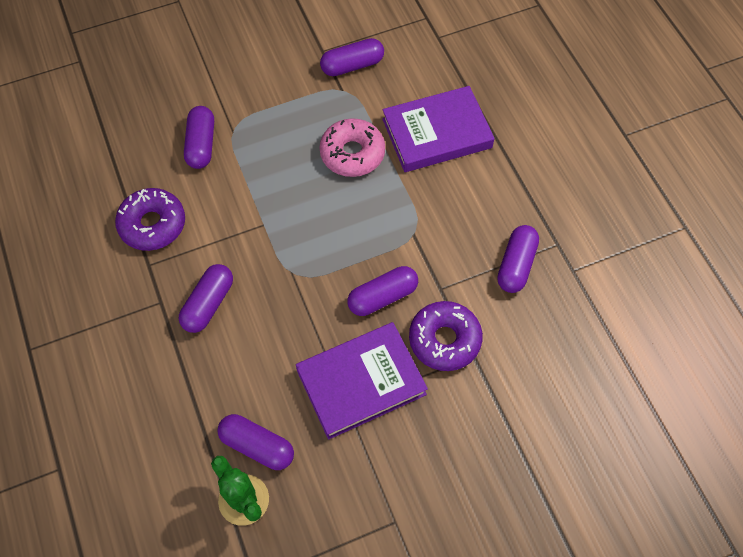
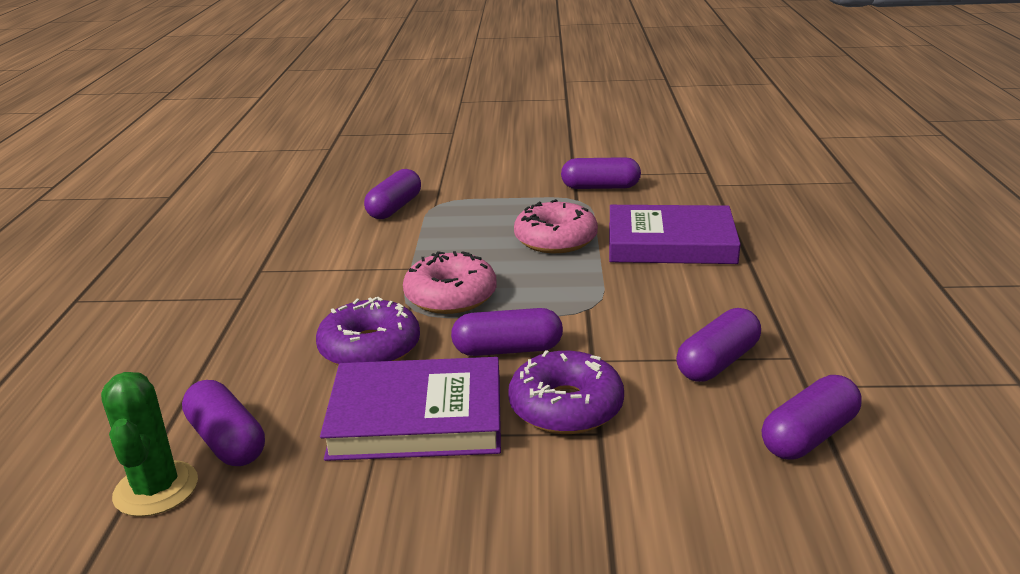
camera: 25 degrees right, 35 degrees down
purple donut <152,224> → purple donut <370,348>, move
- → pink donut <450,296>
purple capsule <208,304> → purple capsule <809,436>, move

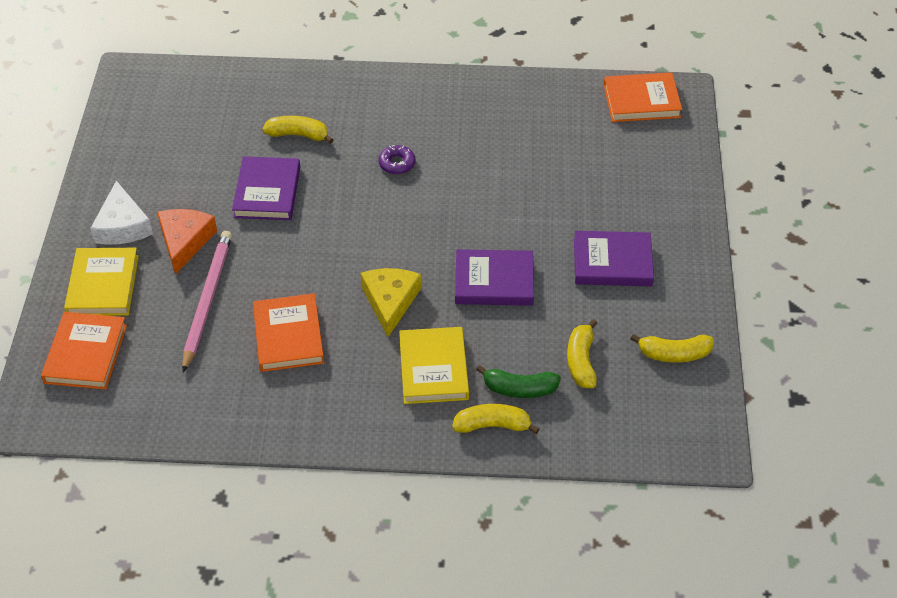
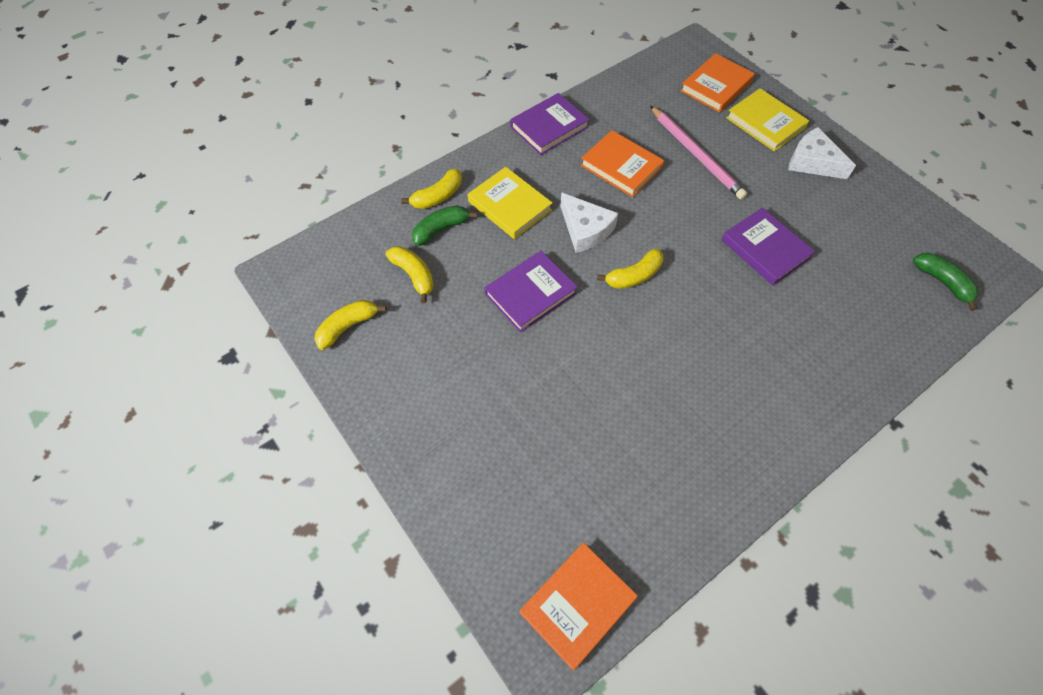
camera: 140 degrees right, 10 degrees up
purple book <612,262> → purple book <549,127>, move
yellow cheese <390,301> → white cheese <585,229>
yellow banana <298,135> → yellow banana <634,276>, move
orange book <86,354> → orange book <716,86>, 75 degrees clockwise
- → green banana <942,282>
orange cheese <185,241> → -
purple donut <397,163> → -

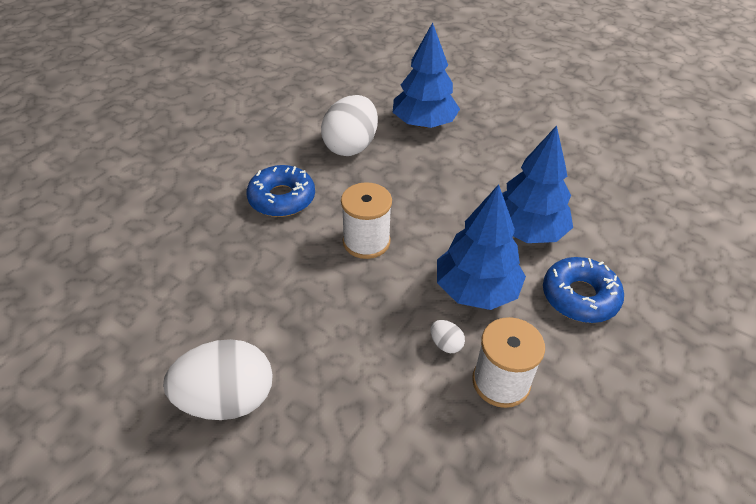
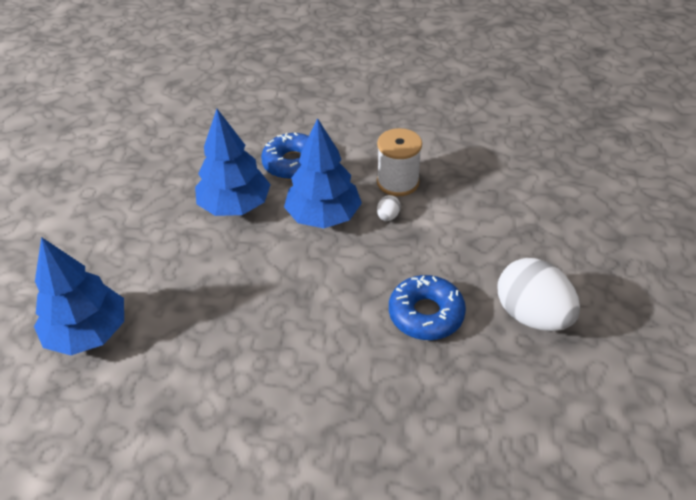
camera: 115 degrees left, 0 degrees up
blue donut <282,198> → blue donut <426,314>, move
white egg <351,146> → -
white spool <366,241> → -

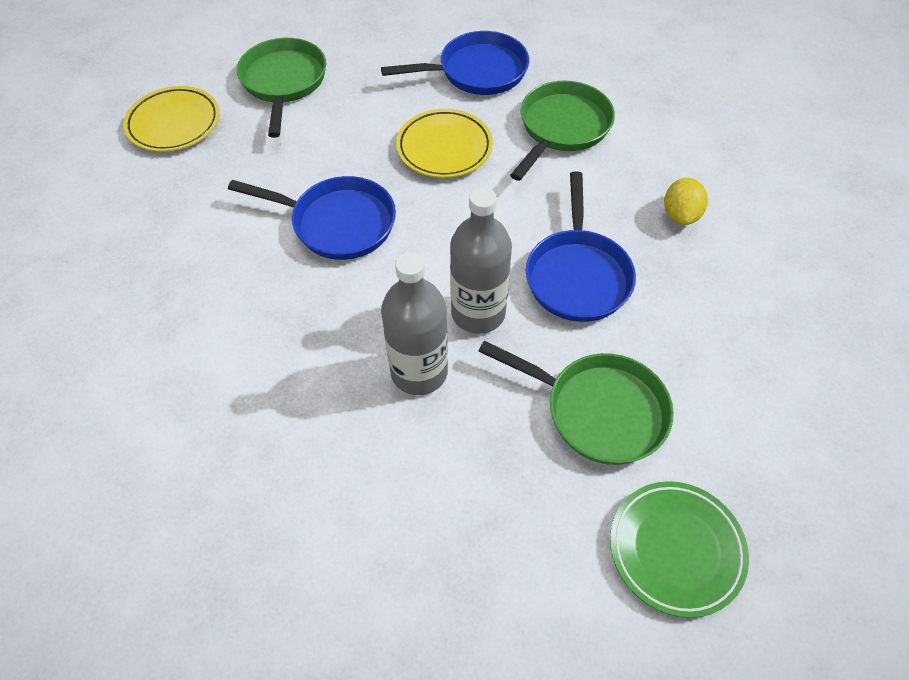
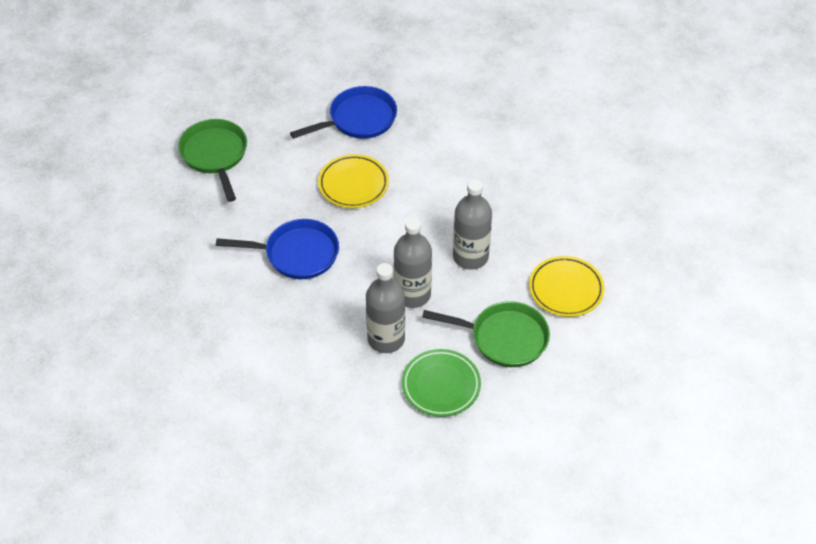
camera: 15 degrees left, 5 degrees down
green plate <676,549> → green plate <441,385>, move
blue pan <577,275> → grey bottle <470,257>
yellow plate <174,124> → yellow plate <566,289>, move
green pan <562,128> → -
yellow lemon <680,215> → -

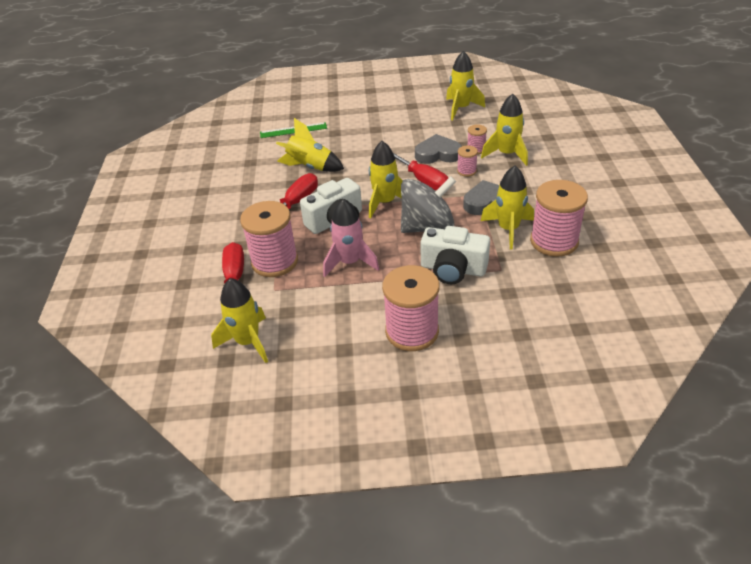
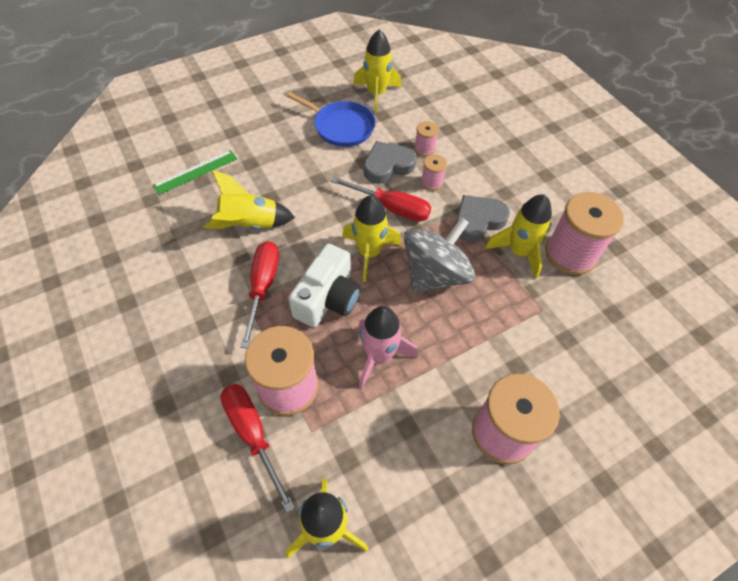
camera: 30 degrees left, 15 degrees up
- → blue pan <341,127>
white camera <453,269> → -
yellow rocket <506,154> → -

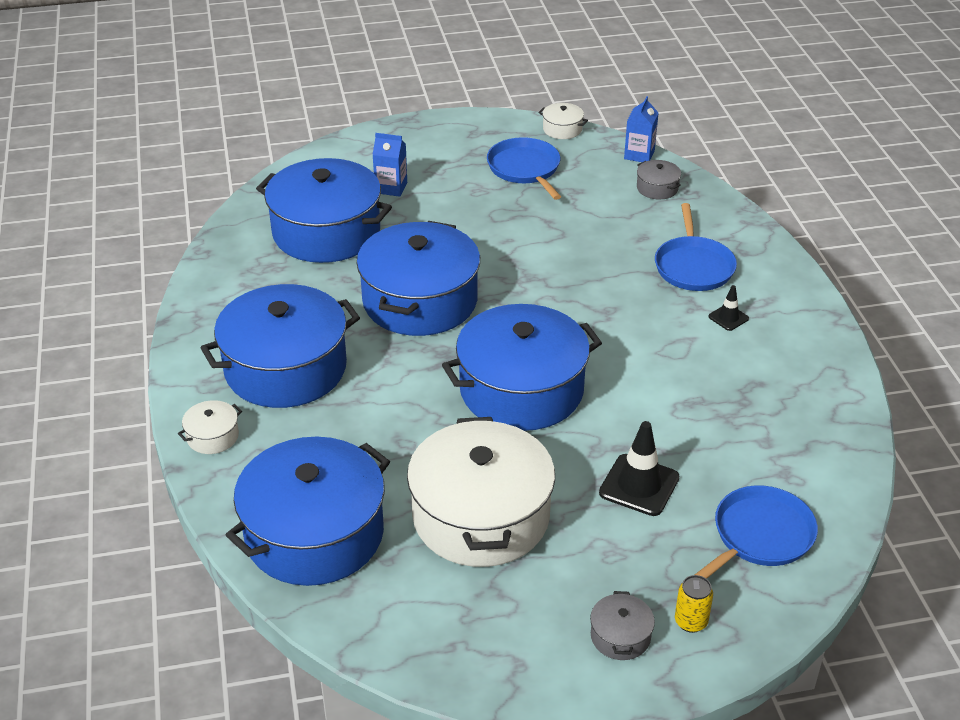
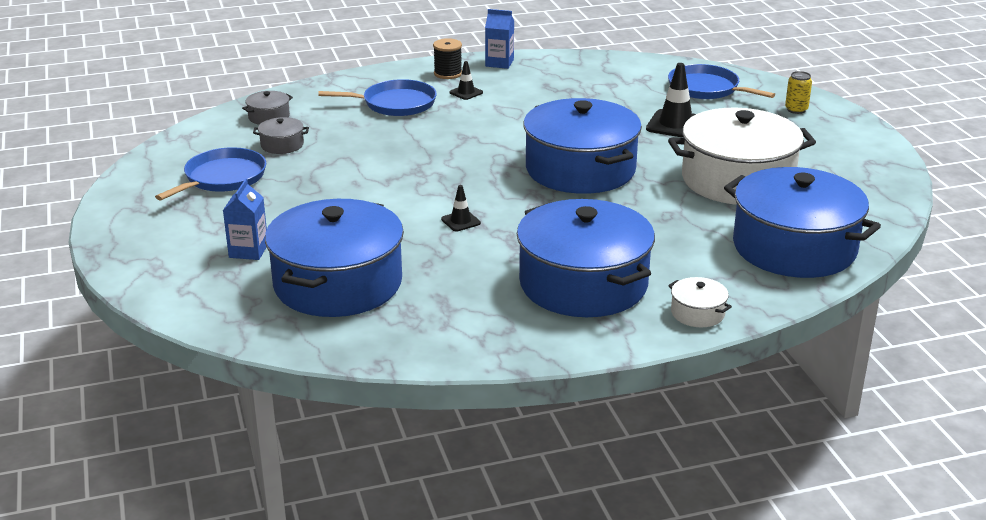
camera: 95 degrees left, 10 degrees down
blue pan <525,169> → blue pan <222,178>, 150 degrees clockwise
grey pot <620,636> → grey pot <282,145>, move
- → black spool <448,73>
blue pot <420,301> → black traffic cone <460,221>
blue carton <639,155> → blue carton <499,63>, move
white pot <562,129> → -

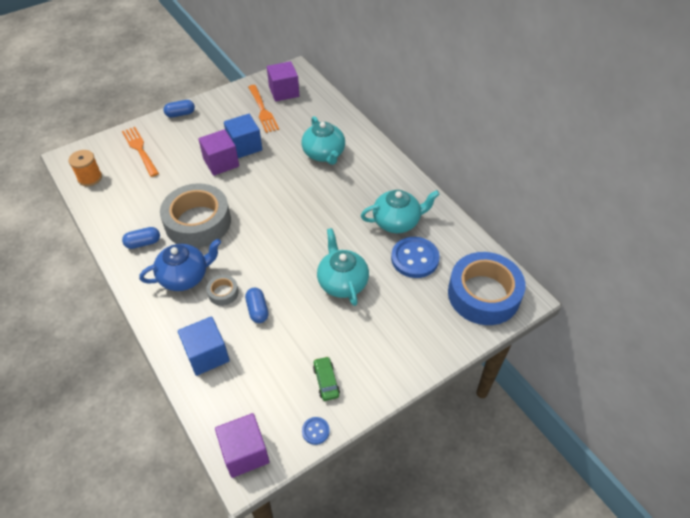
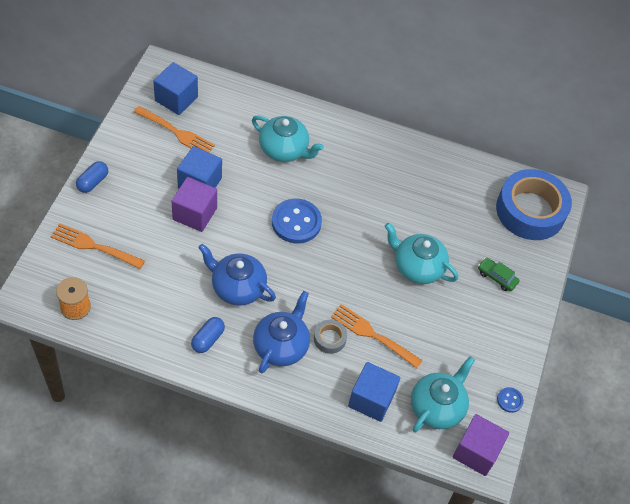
camera: 45 degrees left, 5 degrees up
purple cube <284,92> → blue cube <176,99>
grey tape <198,222> → blue teapot <237,287>
blue button <414,258> → blue button <296,222>, move
blue capsule <257,310> → orange fork <373,335>
turquoise teapot <397,222> → turquoise teapot <437,407>, move
green car <326,381> → green car <497,277>, move

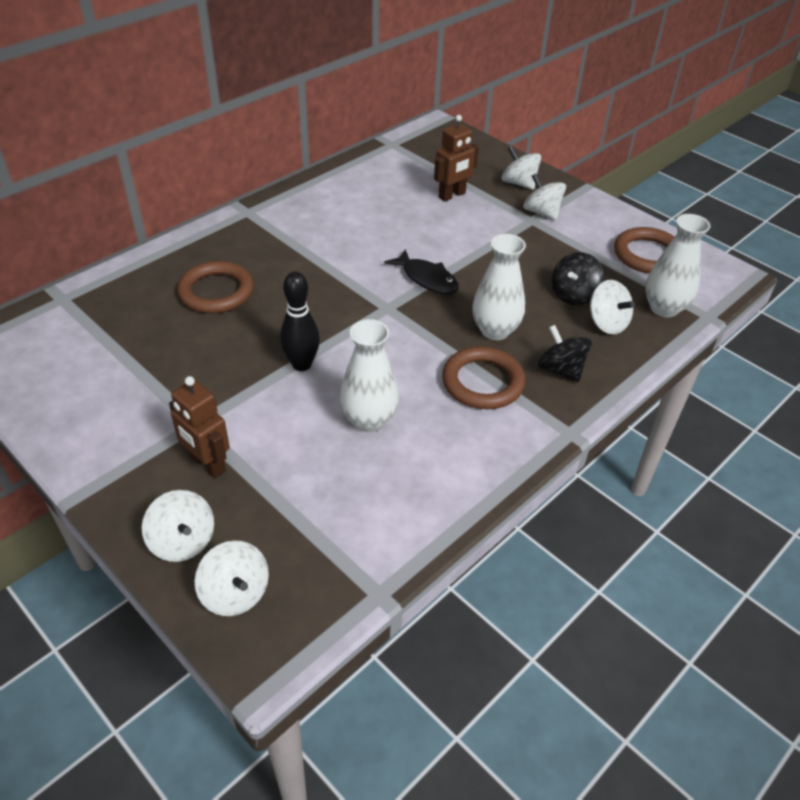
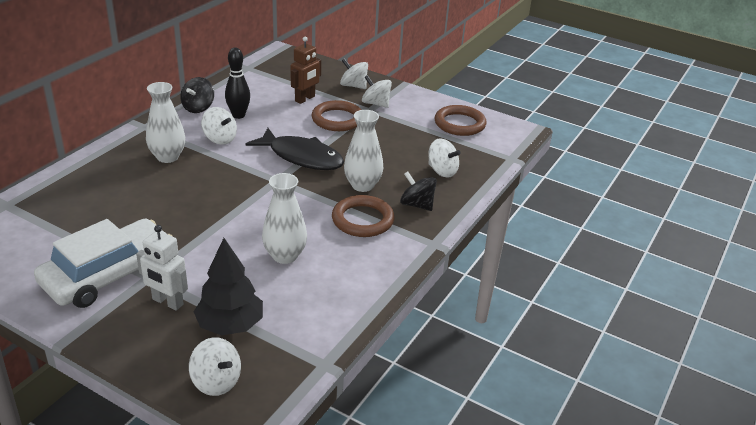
camera: 15 degrees left, 10 degrees down
- → white car <109,274>
brown robot <207,464> → white robot <167,302>
white vase <664,308> → white vase <168,157>, move
black spinning top <573,295> → black spinning top <198,108>, move
- → black tree <230,325>
white spinning top <183,541> → white spinning top <220,139>, move
black bowling pin <301,364> → black bowling pin <238,115>, move
black fish <427,279> → black fish <302,157>, x1.58
brown ring <216,292> → brown ring <337,119>, move

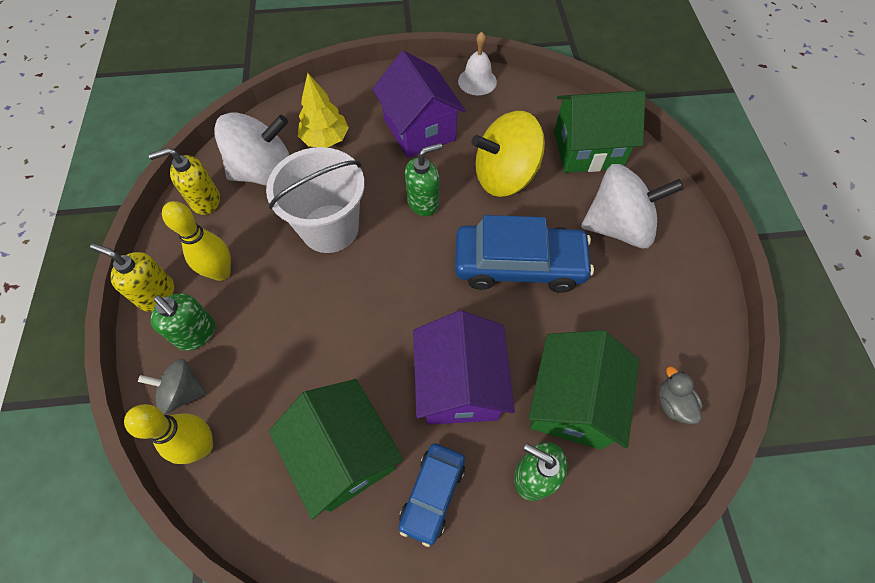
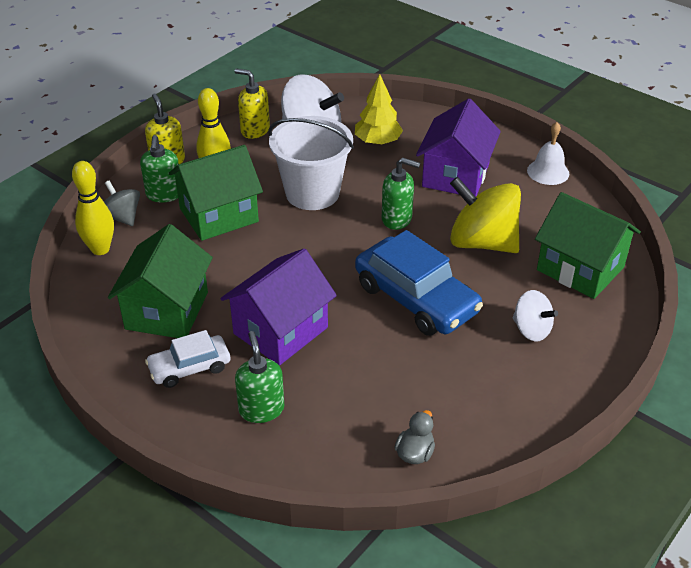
camera: 45 degrees right, 20 degrees down
blue car <432,494> → white car <189,367>
green house <572,402> → green house <219,215>, move
white spinning top <617,226> → white spinning top <531,330>, x0.54

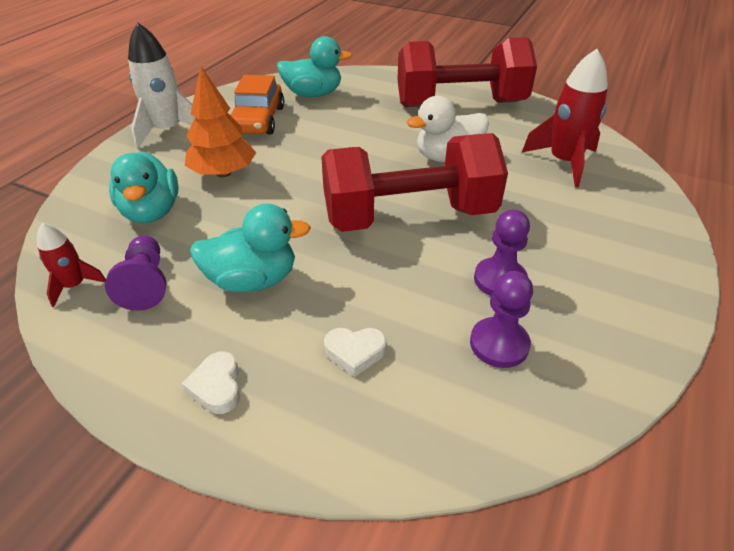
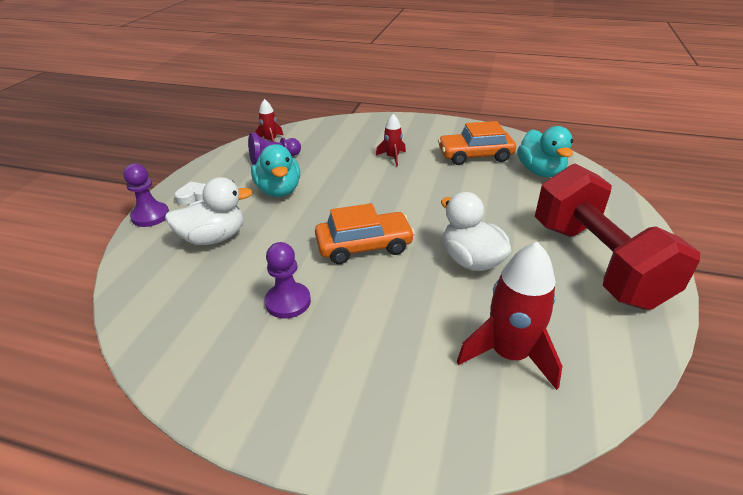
camera: 80 degrees right, 5 degrees down
purple pawn <499,344> → purple pawn <150,216>, move
white heart <355,352> → white duck <214,238>
red dumbbell <409,216> → orange car <364,246>
orange tree <223,173> → red rocket <392,157>
turquoise duck <151,212> → -
white rocket <168,131> → -

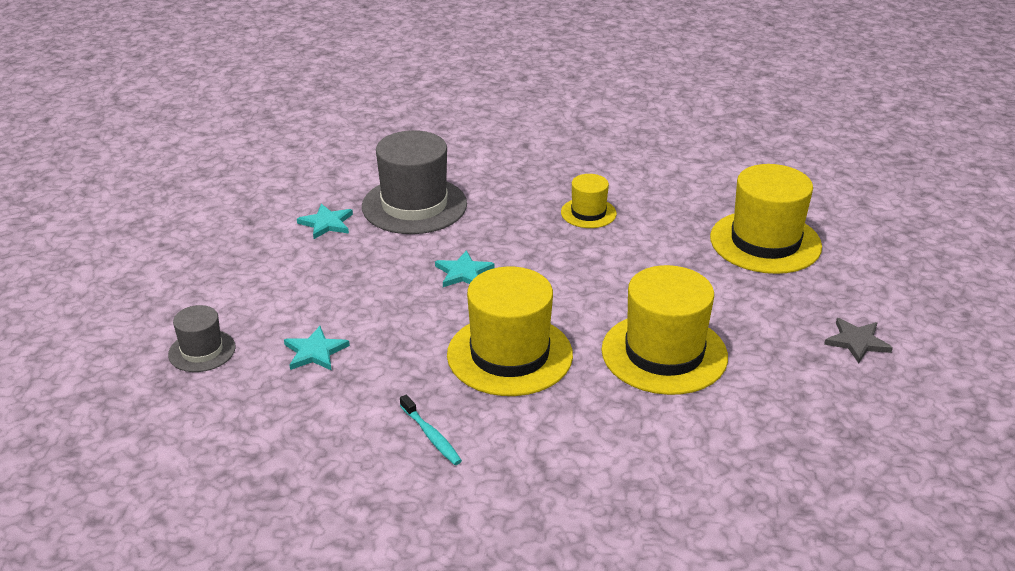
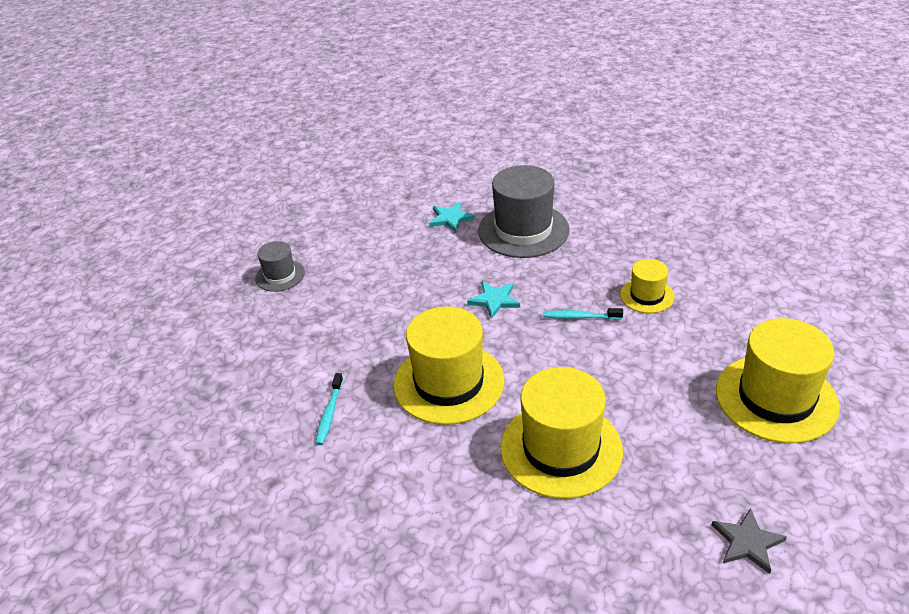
camera: 45 degrees right, 5 degrees up
- → turquoise toothbrush <579,317>
turquoise star <315,352> → -

